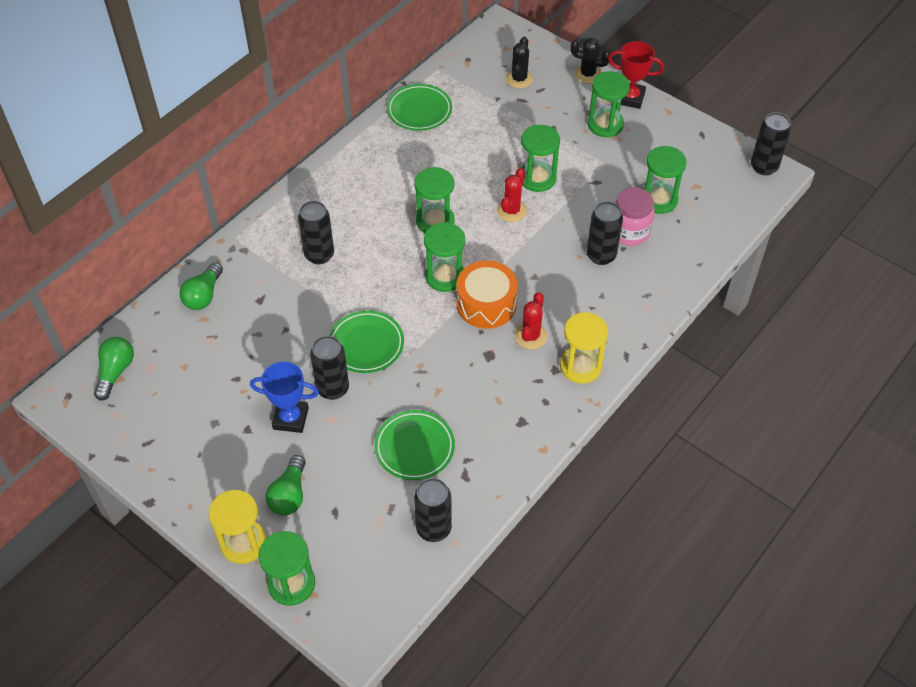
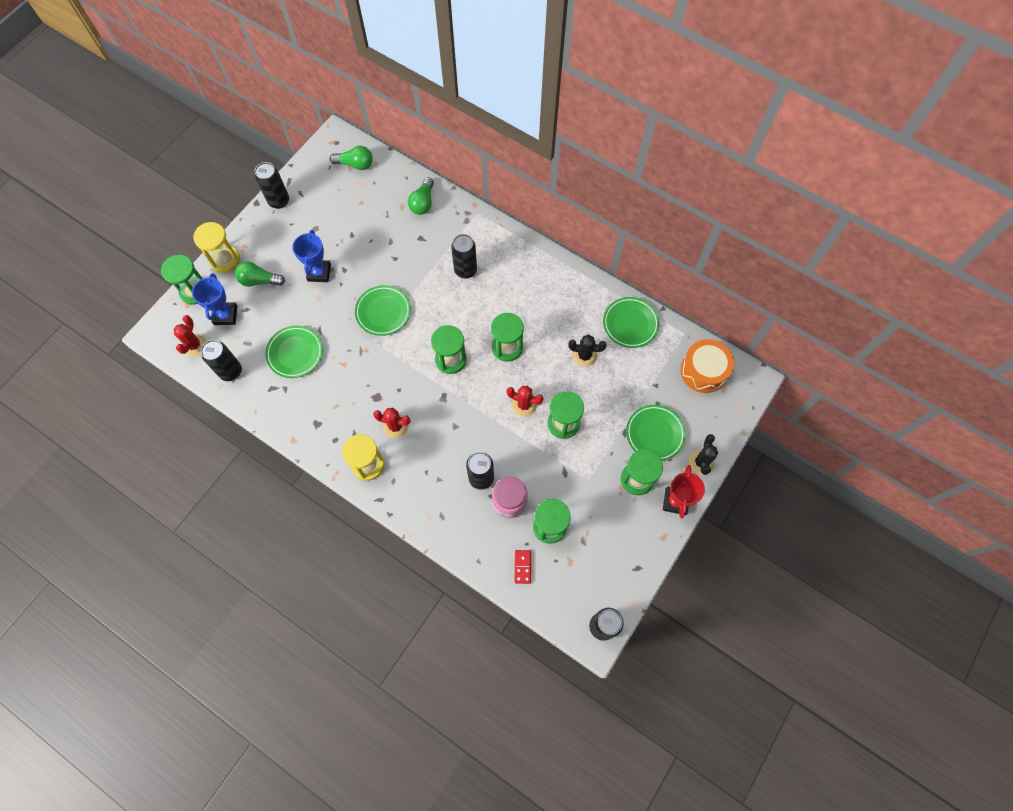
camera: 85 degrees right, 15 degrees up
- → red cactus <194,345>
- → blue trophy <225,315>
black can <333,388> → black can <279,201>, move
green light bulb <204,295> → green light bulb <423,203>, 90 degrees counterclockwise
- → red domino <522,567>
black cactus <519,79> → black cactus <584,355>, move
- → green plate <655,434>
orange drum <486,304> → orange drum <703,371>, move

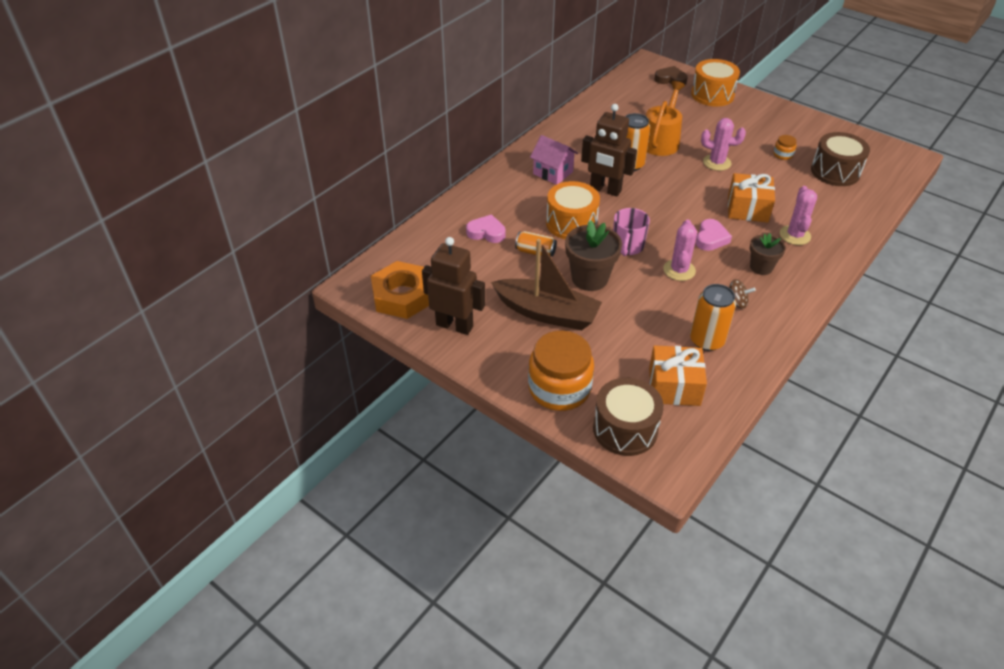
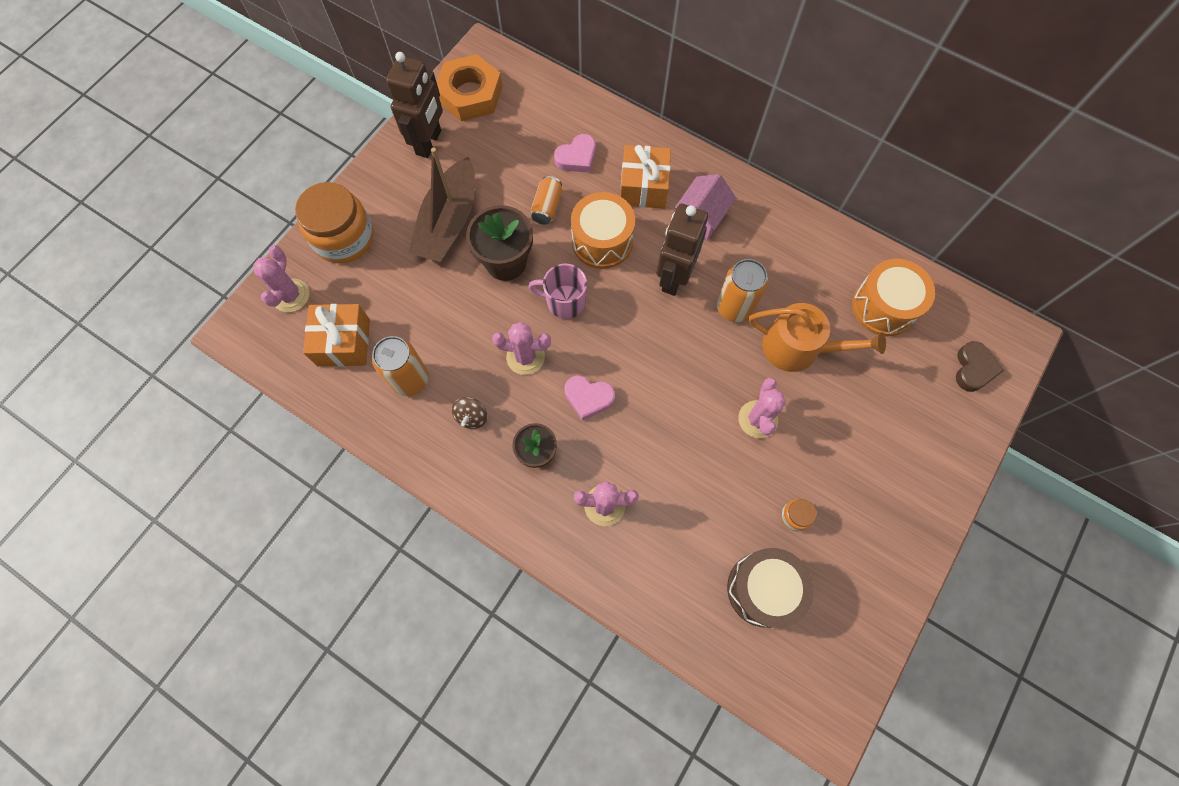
camera: 85 degrees right, 25 degrees up
brown drum <625,429> → pink cactus <291,295>
pink heart <486,232> → pink heart <577,157>, 45 degrees clockwise
orange gift <747,209> → orange gift <643,187>, move
orange drum <712,95> → orange drum <883,307>, move

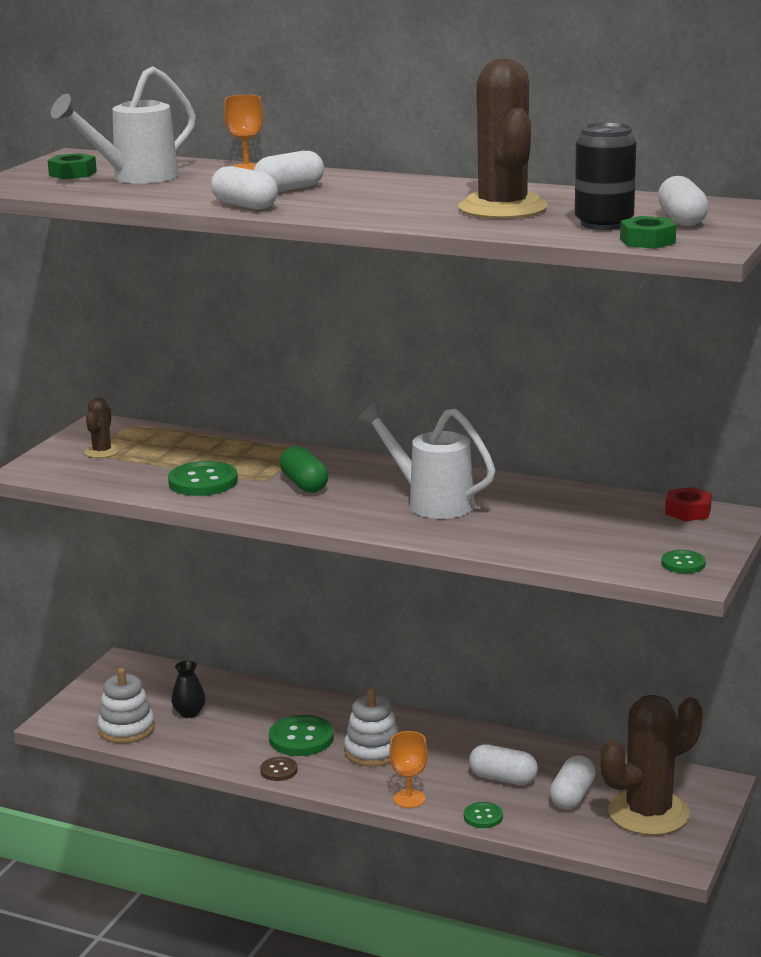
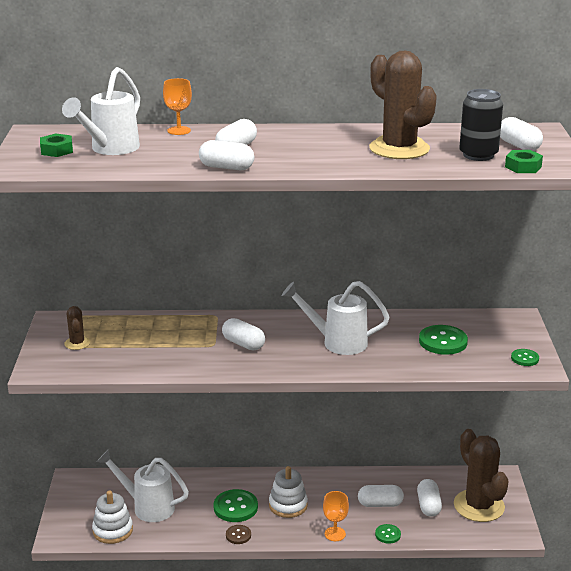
camera: 25 degrees left, 5 degrees up
black vase <189,713> → white watering can <147,507>
green capsule <304,484> → white capsule <243,344>
green button <203,482> → green button <443,341>, move
brown cactus <648,813> → brown cactus <479,506>, 60 degrees counterclockwise
red nut <688,511> → -

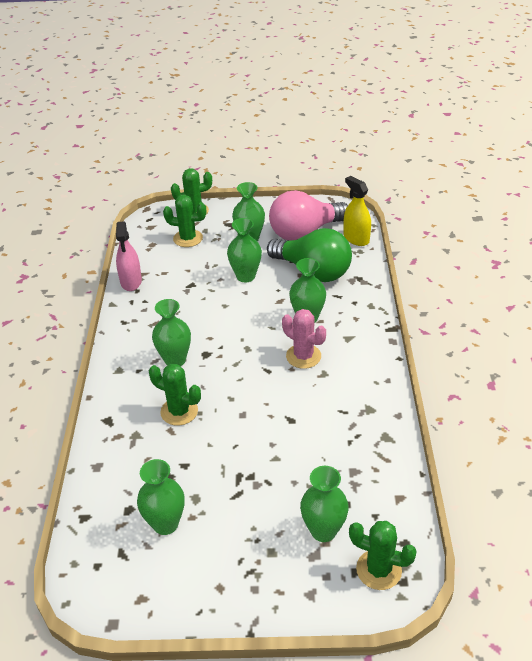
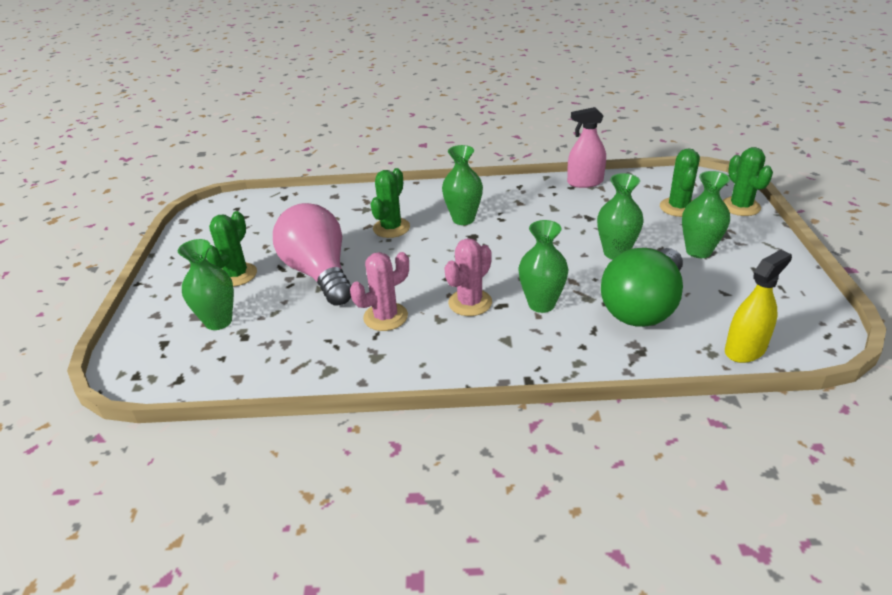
camera: 90 degrees right, 5 degrees down
green cactus <378,570> → green cactus <236,275>, move
pink light bulb <305,232> → pink light bulb <319,273>, move
- → pink cactus <385,317>
green vase <165,524> → -

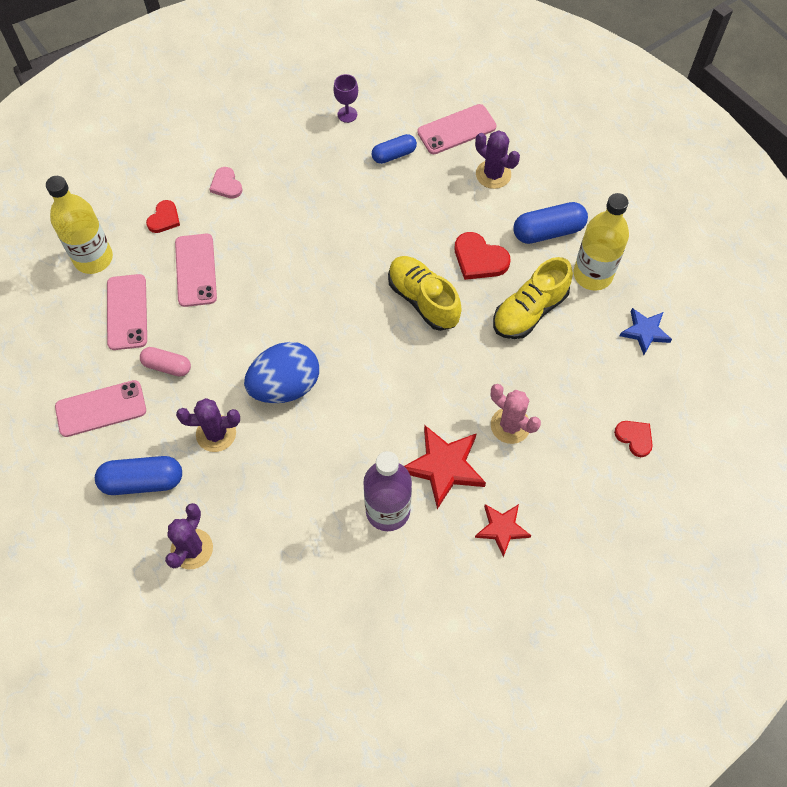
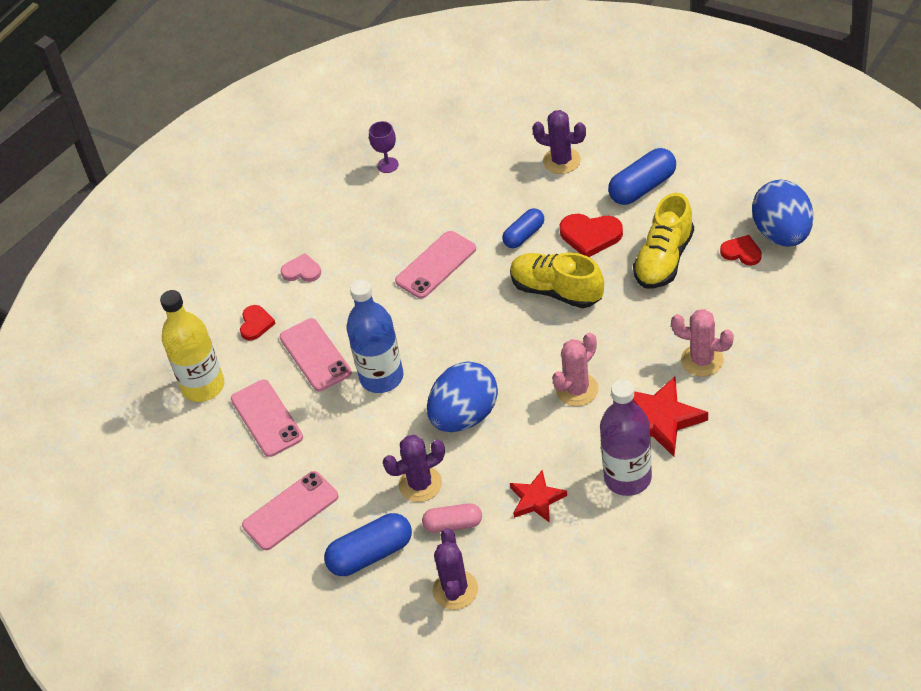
camera: 15 degrees left, 15 degrees down
pink heart <226,185> → pink heart <302,271>, 150 degrees clockwise
- → blue bottle <381,377>
pink phone <456,130> → pink phone <436,265>, move
pink capsule <167,366> → pink capsule <453,524>, move
blue capsule <394,155> → blue capsule <524,235>, move
red star <502,529> → red star <536,499>, move
- → pink cactus <577,390>
red heart <634,438> → red heart <741,252>, move
blue star <645,332> → blue egg <782,234>
yellow bottle <592,274> → -

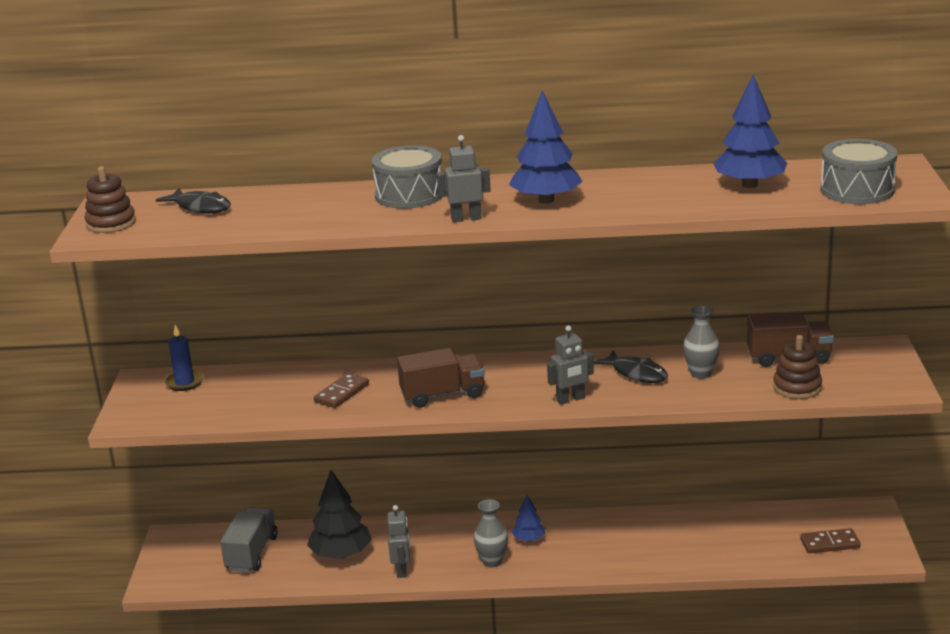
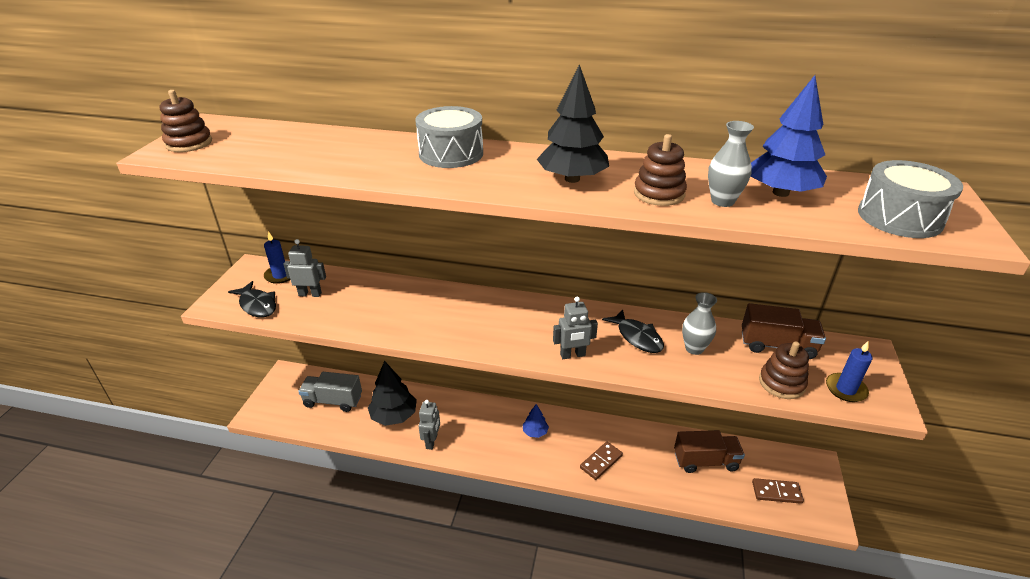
camera: 10 degrees right, 10 degrees up
black fish <201,207> → black fish <257,305>, move
grey robot <466,219> → grey robot <310,294>, move
grey truck <252,553> → grey truck <333,401>, 105 degrees counterclockwise
blue tree <546,200> → black tree <572,179>
brown domino <341,393> → brown domino <601,461>, move
- → brown stacking toy <659,194>
brown truck <442,395> → brown truck <705,461>, move
grey vase <492,561> → grey vase <722,201>, move
- → blue candle <845,389>

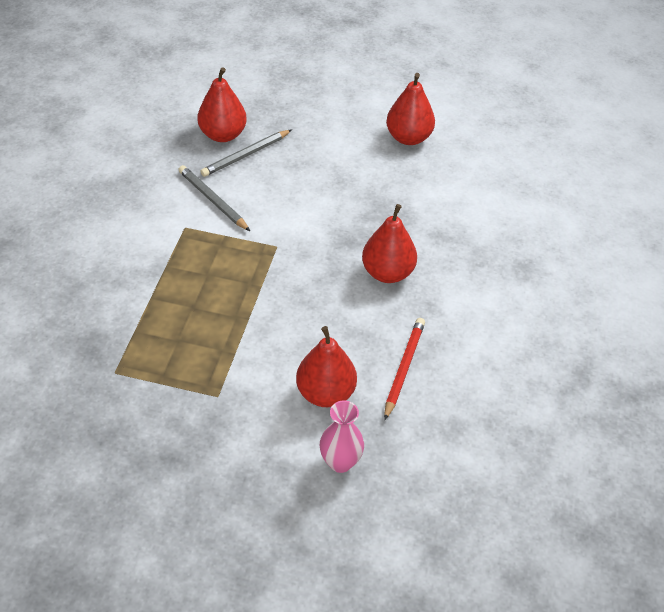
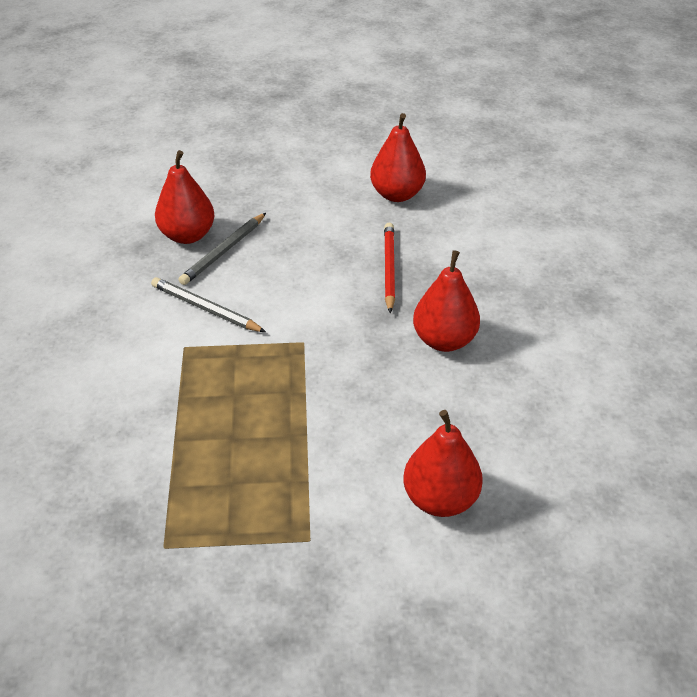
camera: 15 degrees left, 5 degrees down
red pencil <403,368> → red pencil <389,268>, move
pink vase <340,462> → -

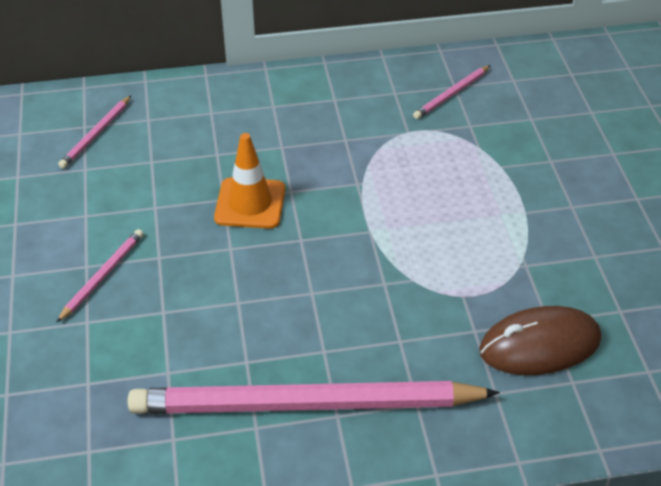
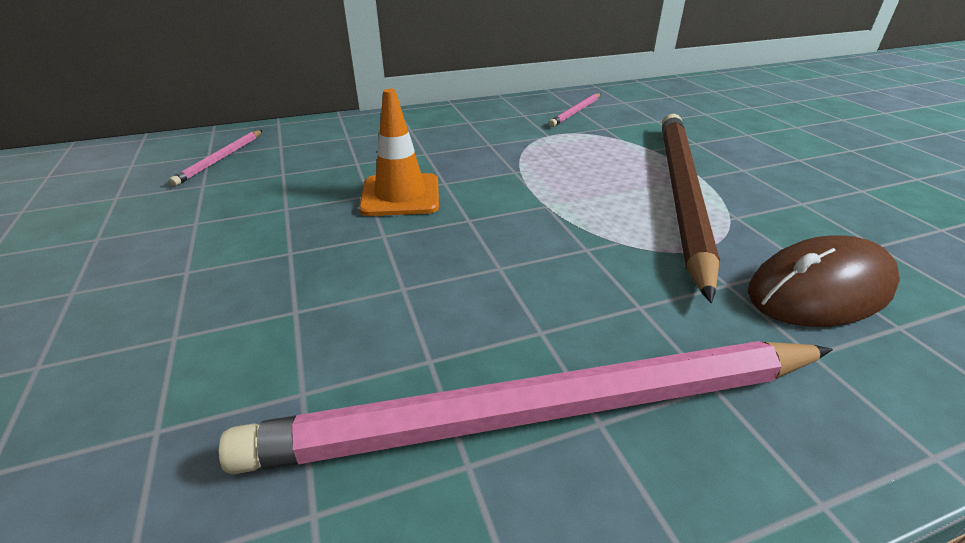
camera: 10 degrees left, 10 degrees down
- → brown pencil <680,193>
pink pencil <102,276> → -

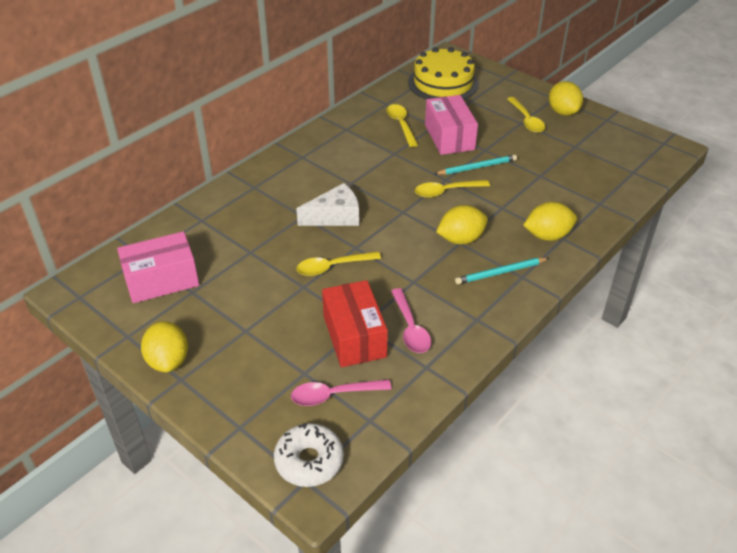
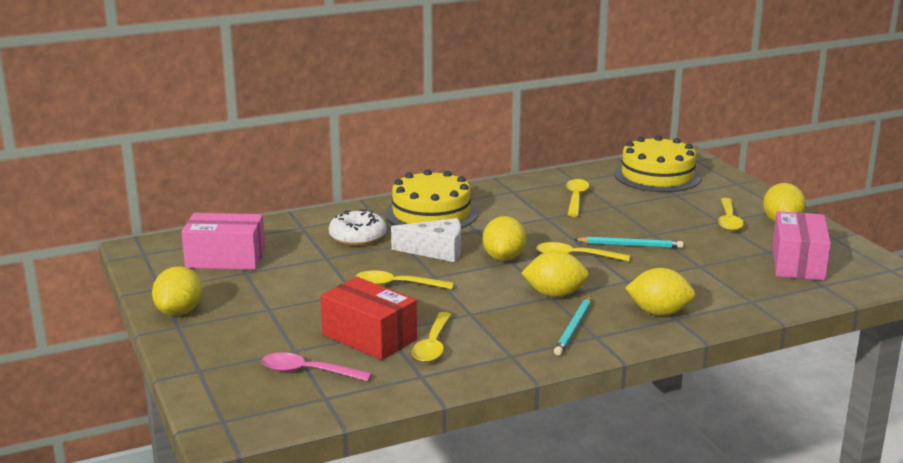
camera: 25 degrees right, 20 degrees down
red box <354,336> → red box <369,337>, 60 degrees counterclockwise
white donut <309,461> → white donut <358,237>, move
- → yellow cake <431,213>
pink spoon <410,328> → yellow spoon <433,345>
- → yellow lemon <504,258>
turquoise pencil <500,272> → turquoise pencil <574,328>, 75 degrees counterclockwise
pink box <449,137> → pink box <798,263>, move

